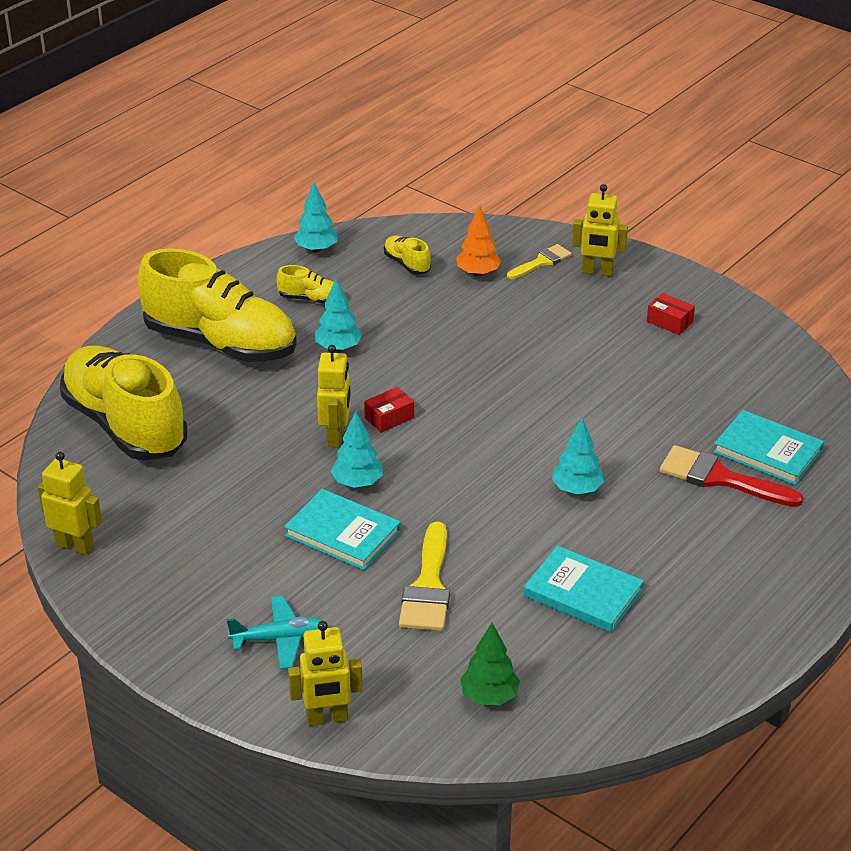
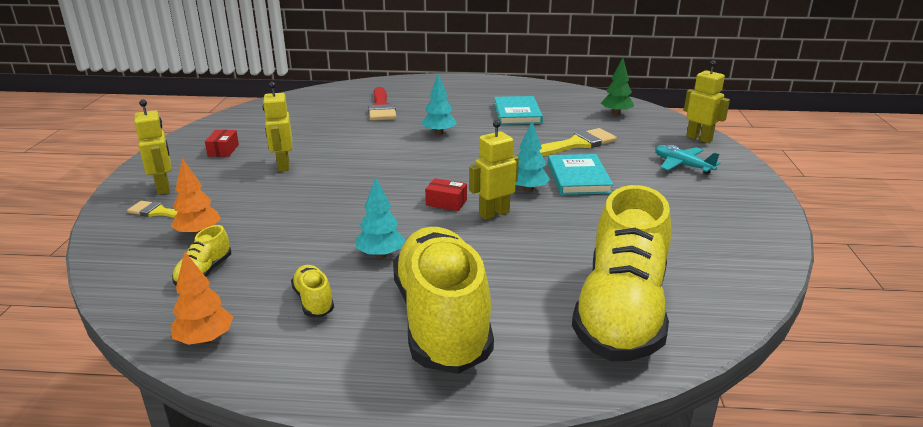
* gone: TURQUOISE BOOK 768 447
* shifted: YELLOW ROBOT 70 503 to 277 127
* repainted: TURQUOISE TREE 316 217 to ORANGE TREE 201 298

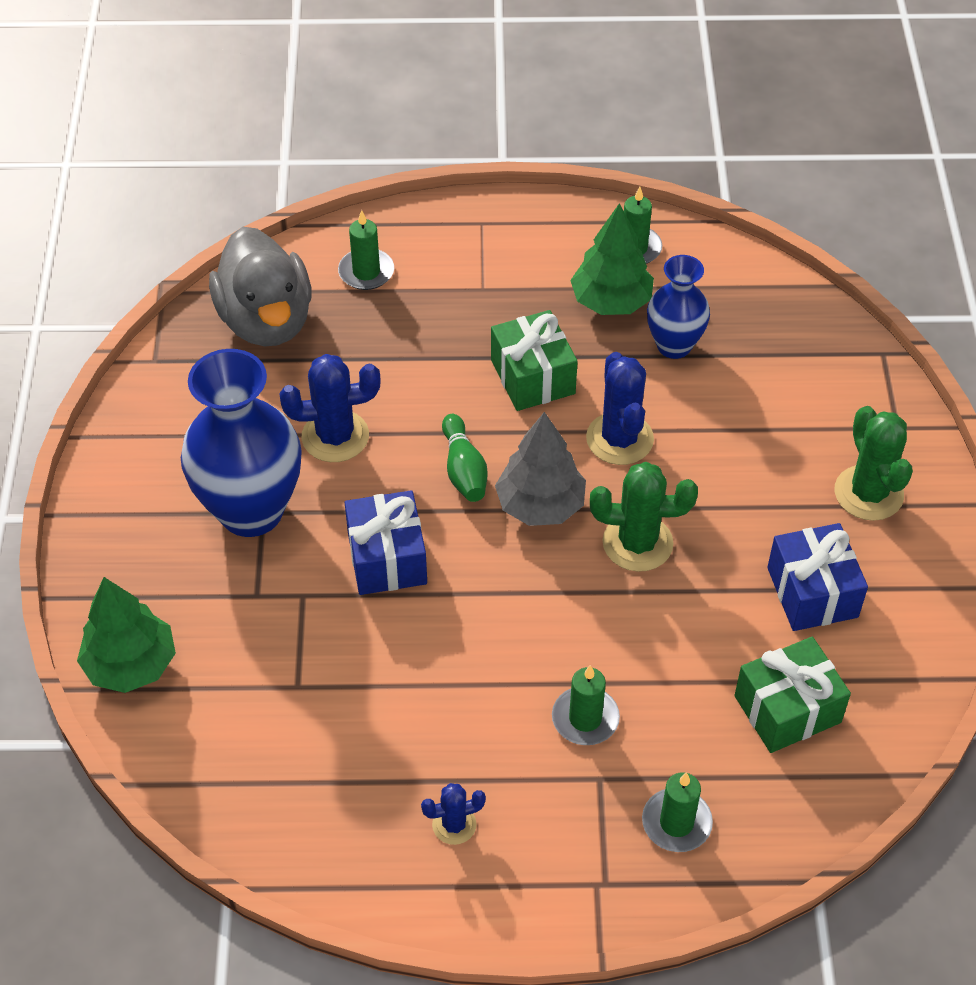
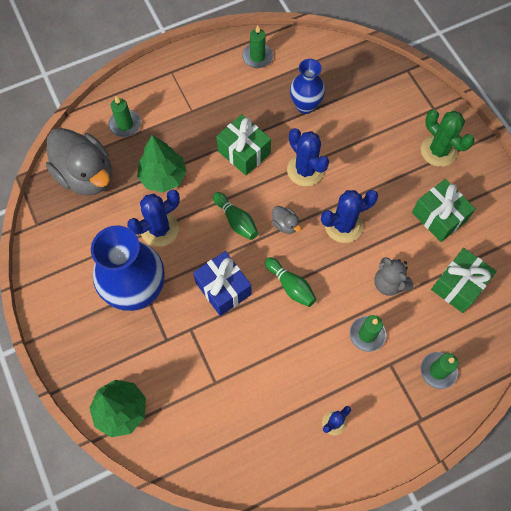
* new: GREEN BOWLING PIN 291 282
* new: GREY TEDDY BEAR 393 276
* shifted: GREEN TREE 612 259 to 162 164
* swapped: GREY TREE 540 469 to GREY DUCK 286 220
* repainted: GREEN CACTUS 644 517 to BLUE CACTUS 349 216
* repainted: BLUE GIFT 817 577 to GREEN GIFT 444 210

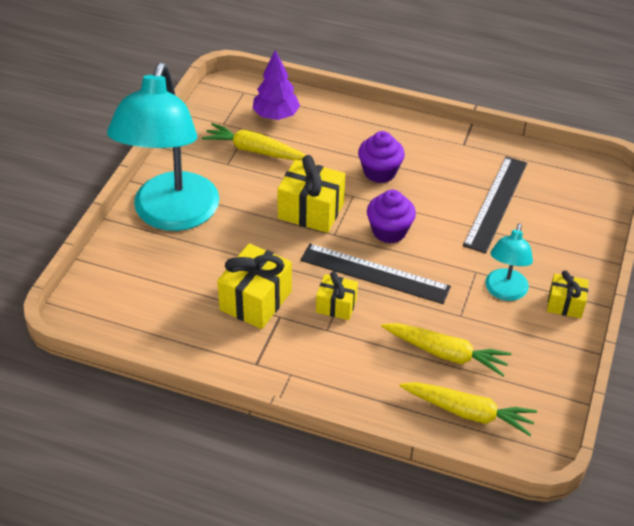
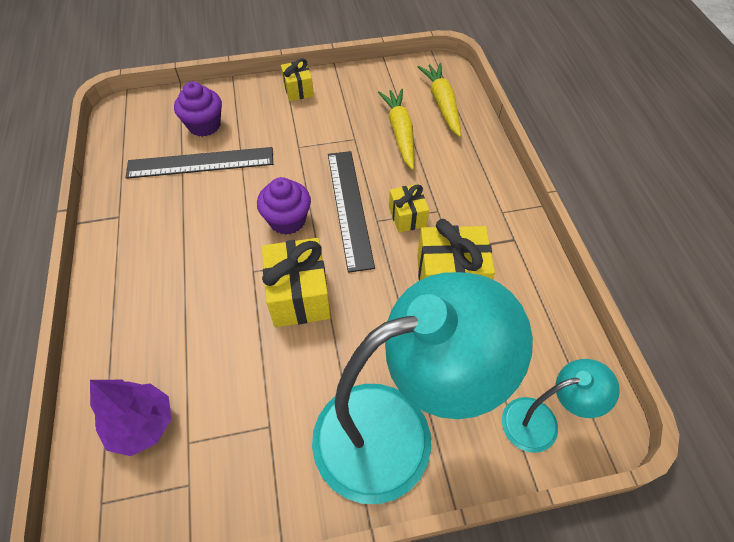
* gone: YELLOW CARROT 254 141
* shifted: PURPLE CUPCAKE 381 157 to 198 109
* shifted: TURQUOISE LAMP 509 262 to 561 406

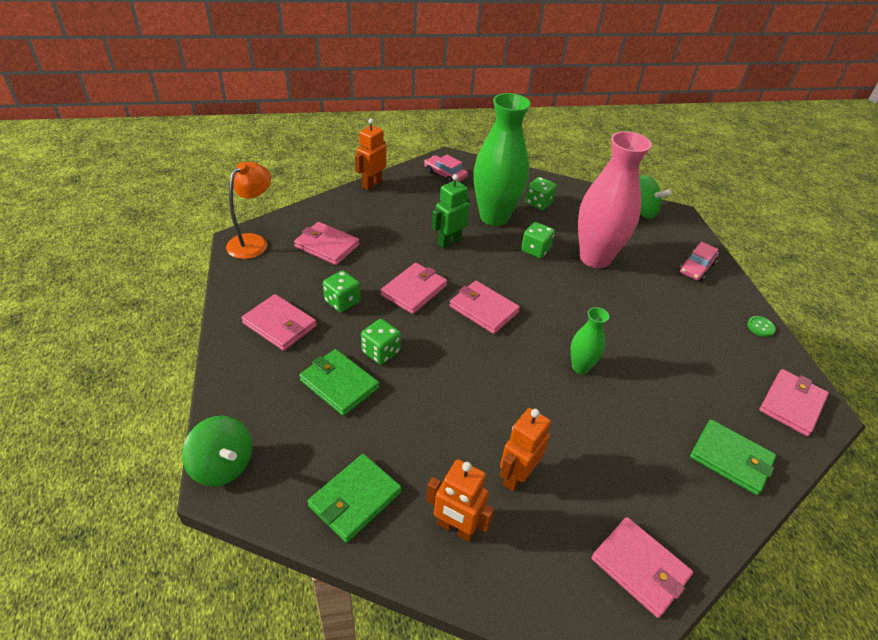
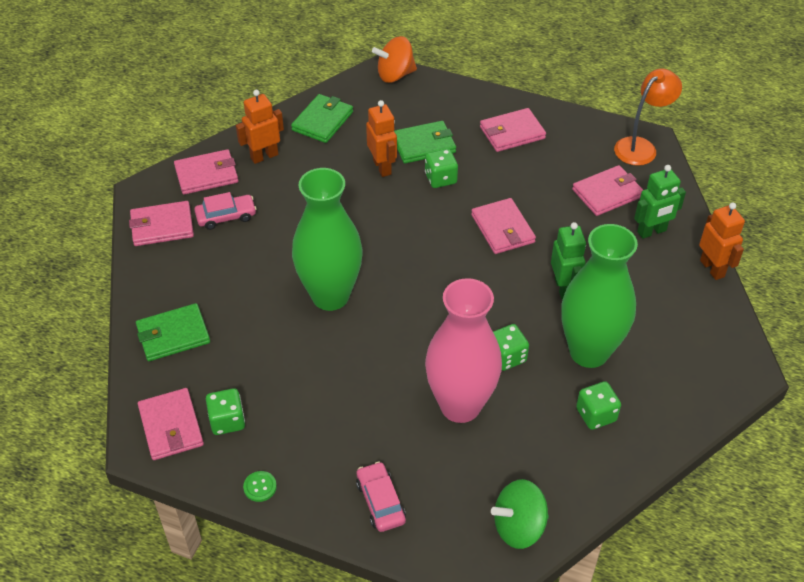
* new: GREEN ROBOT 660 202
* shifted: GREEN DICE 341 291 to 225 411
* shifted: PINK CAR 446 168 to 225 211
* shifted: PINK WALLET 484 307 to 206 172
* shifted: ORANGE ROBOT 525 450 to 381 138
* repainted: GREEN SPINNING TOP 217 451 to ORANGE SPINNING TOP 394 59
* rotated: ORANGE LAMP 248 210 = 648 117 105 degrees counterclockwise
* rotated: GREEN WALLET 355 498 = 322 118 45 degrees clockwise
* scaled: GREEN VASE 590 340 = 327 239 x2.09

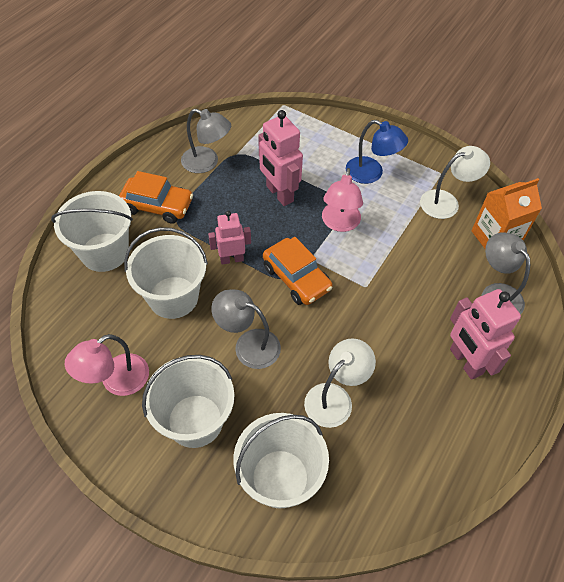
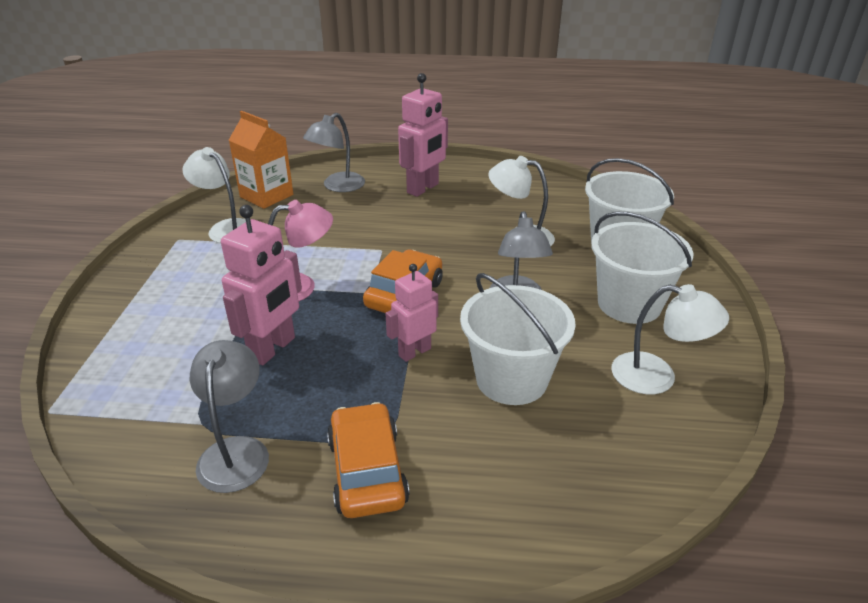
* gone: WHITE BUCKET 92 231
* gone: BLUE LAMP 377 152
* repainted: PINK LAMP 107 365 to WHITE LAMP 670 339
* rotated: PINK ROBOT 229 238 = 411 313 90 degrees clockwise

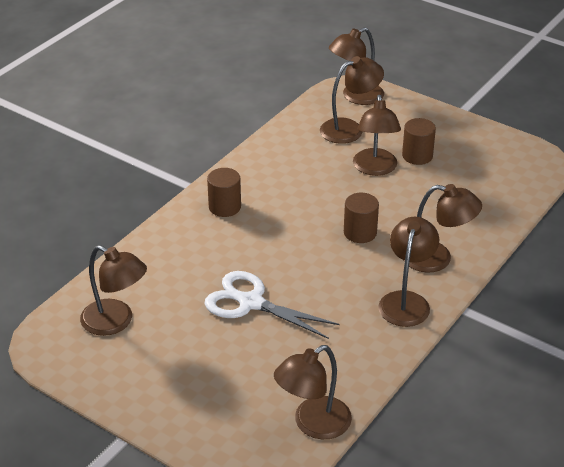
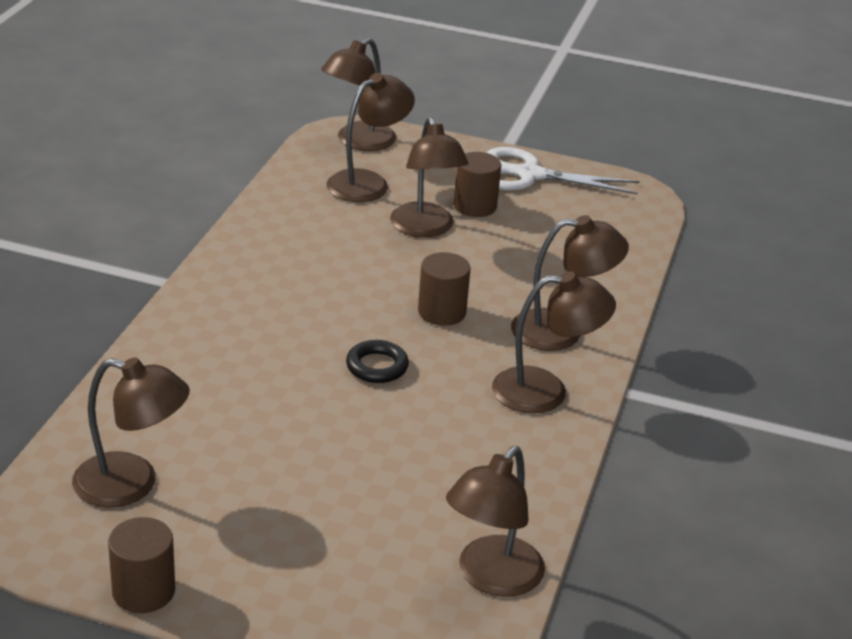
* new: BLACK RING 377 361
* shifted: WHITE SCISSORS 271 305 to 563 171
* shifted: BROWN CYLINDER 224 192 to 141 565
* rotated: BROWN LAMP 408 272 = 554 342 90 degrees clockwise

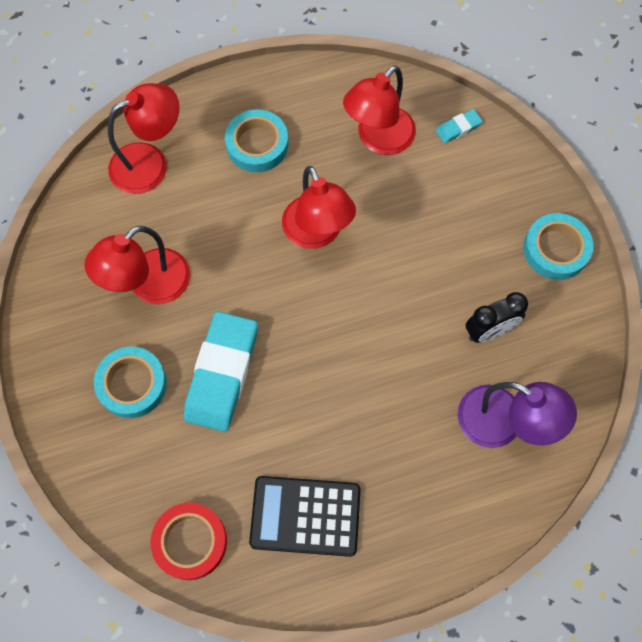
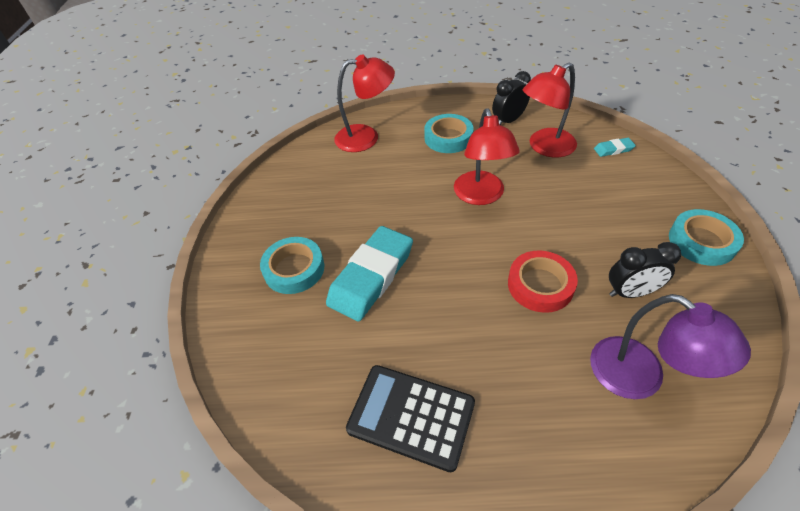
* gone: RED LAMP 137 265
* new: BLACK CLOCK 511 98
* shifted: RED TAPE 188 541 to 543 281

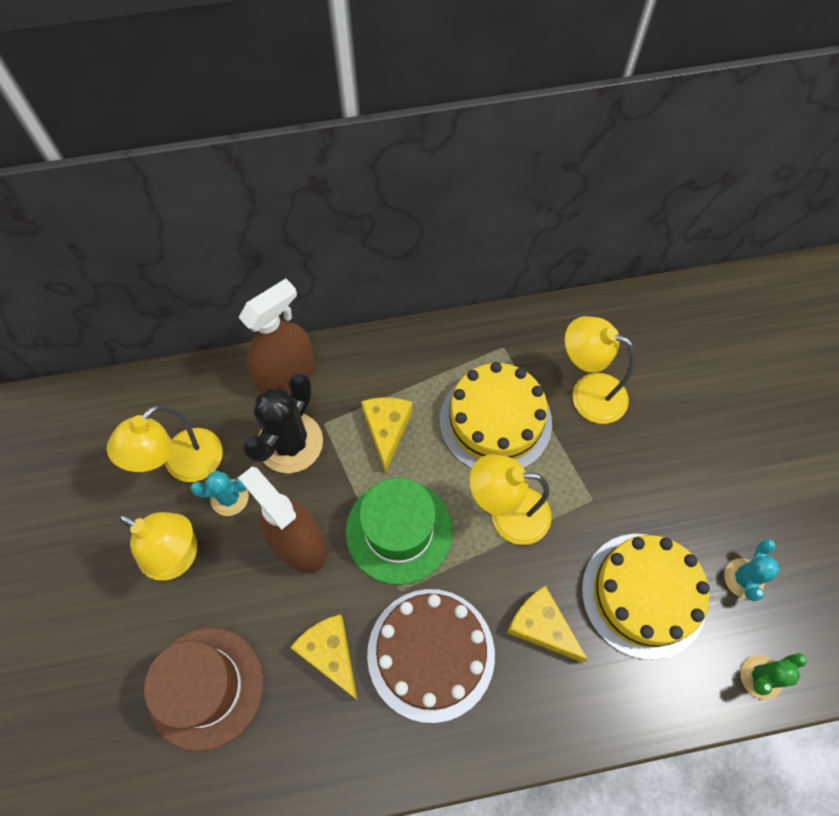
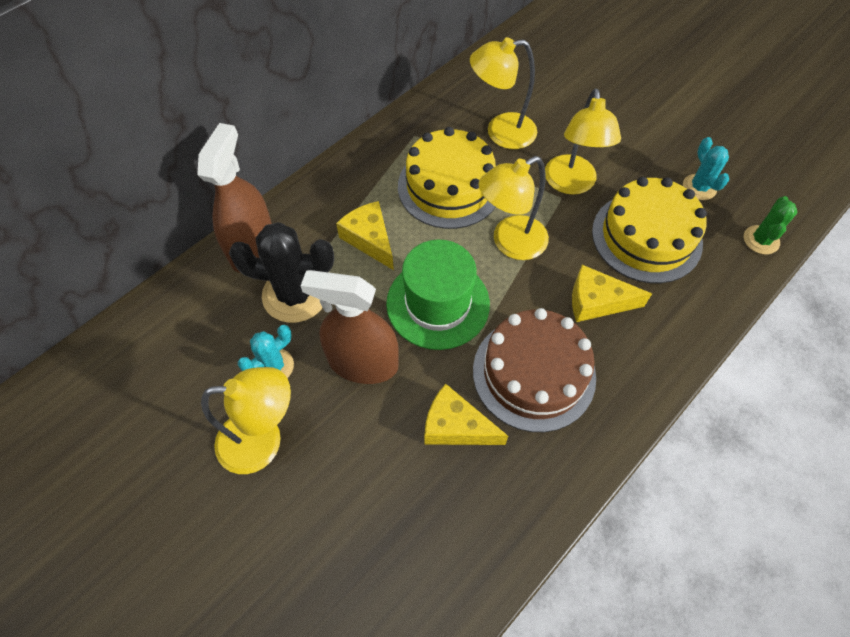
* gone: BROWN HAT 204 689
* shifted: YELLOW LAMP 165 443 to 583 141
* rotated: BLACK CACTUS 282 423 = 281 272 75 degrees counterclockwise

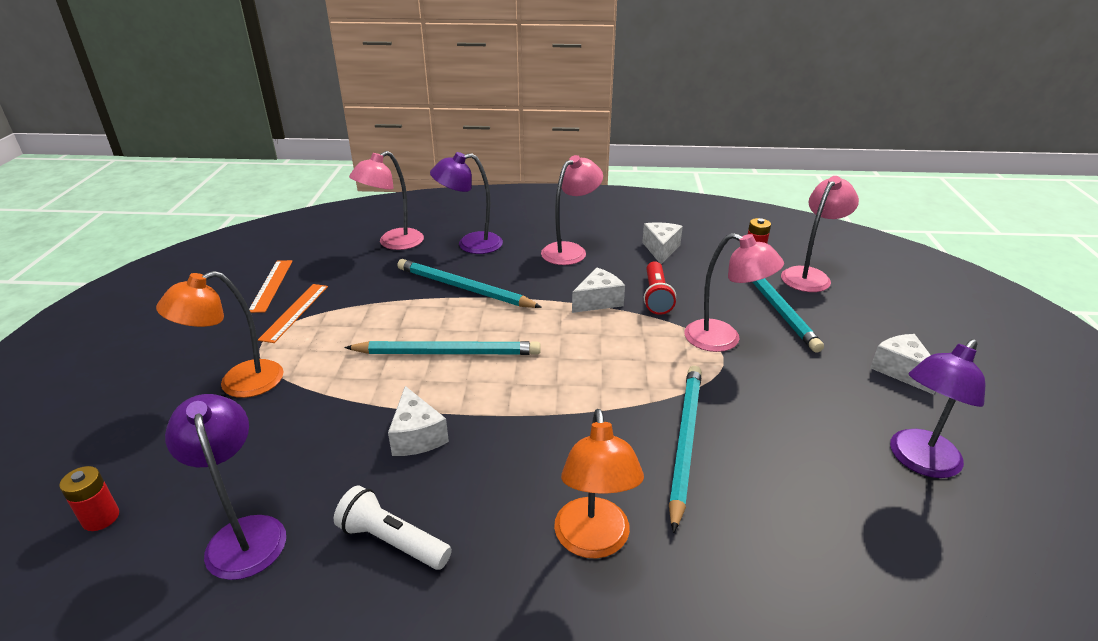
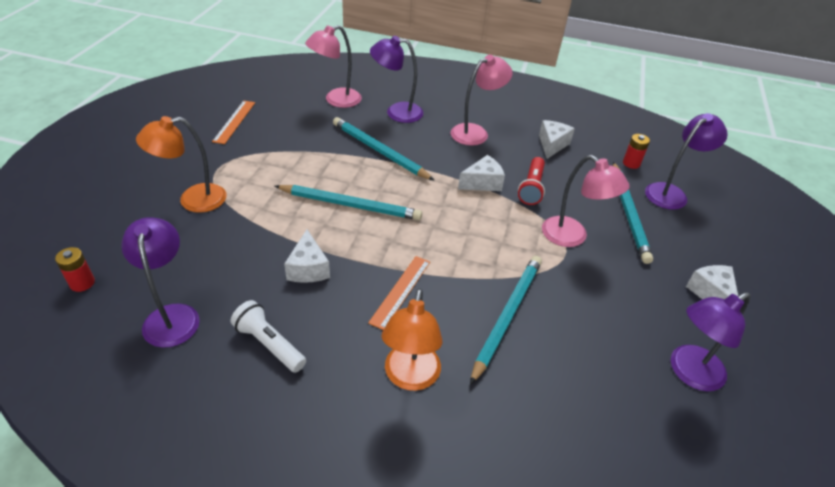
* shifted: ORANGE RULER 293 313 to 399 293
* repainted: PINK LAMP 820 234 to PURPLE LAMP 686 161

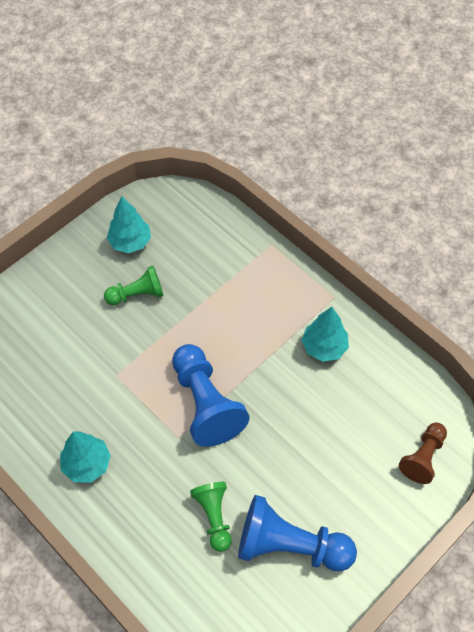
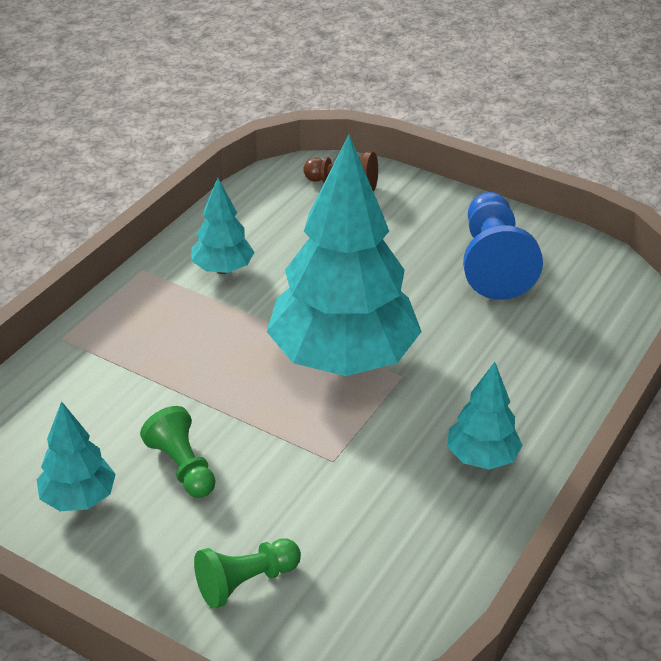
* shifted: GREEN PAWN 211 517 to 247 573
* swapped: BLUE PAWN 211 395 to TURQUOISE TREE 344 255

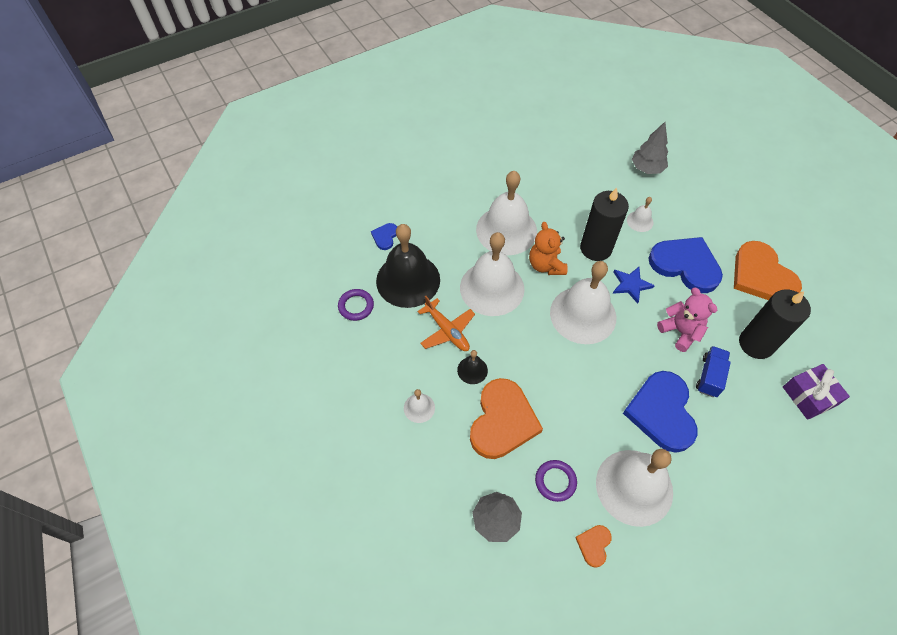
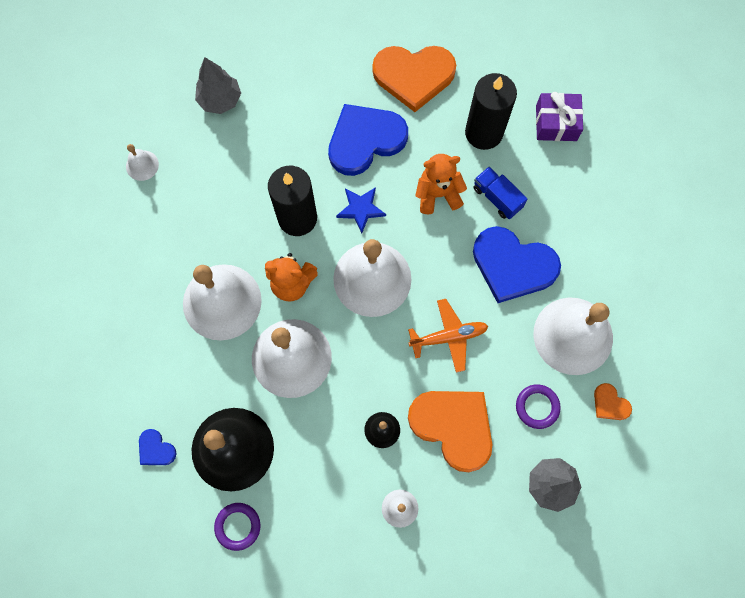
* shifted: ORANGE PLANE 446 323 to 448 336
* shifted: WHITE BELL 640 214 to 142 162
* repainted: PINK TEDDY BEAR 687 320 to ORANGE TEDDY BEAR 441 184

